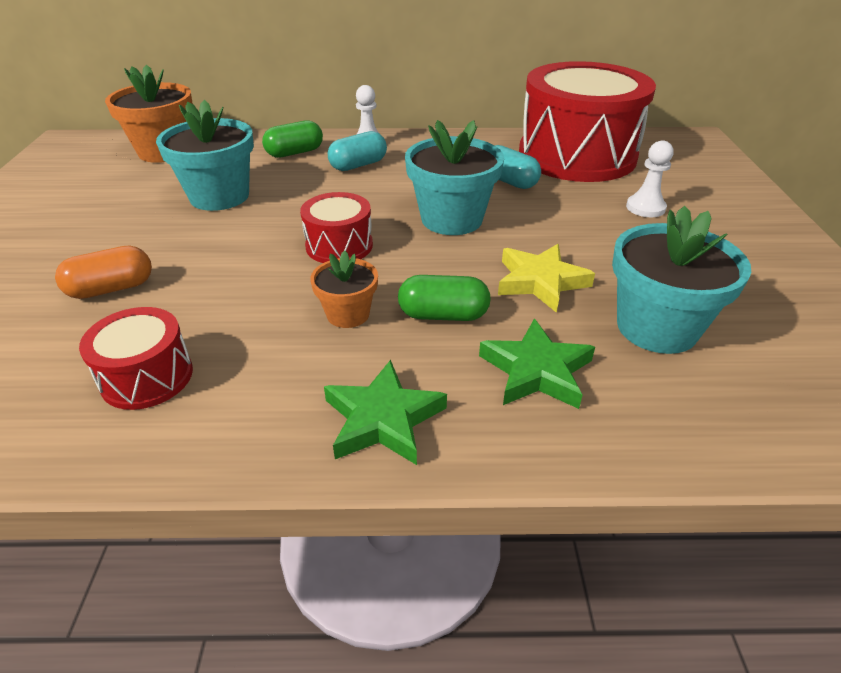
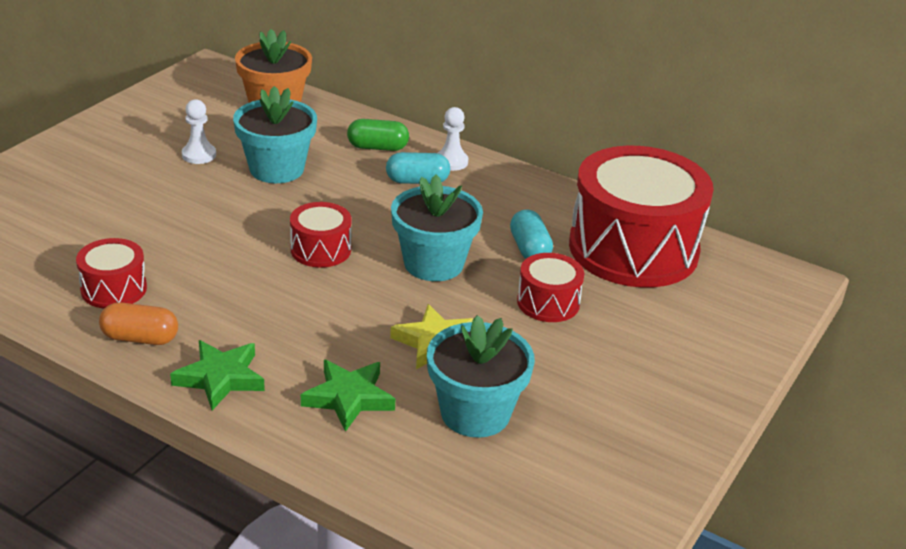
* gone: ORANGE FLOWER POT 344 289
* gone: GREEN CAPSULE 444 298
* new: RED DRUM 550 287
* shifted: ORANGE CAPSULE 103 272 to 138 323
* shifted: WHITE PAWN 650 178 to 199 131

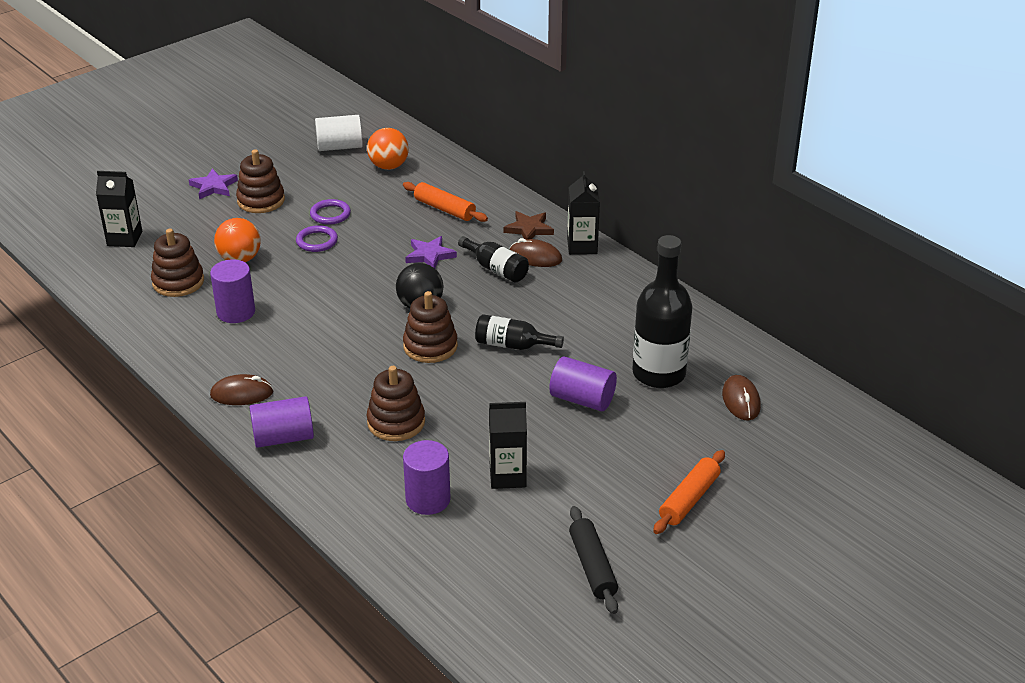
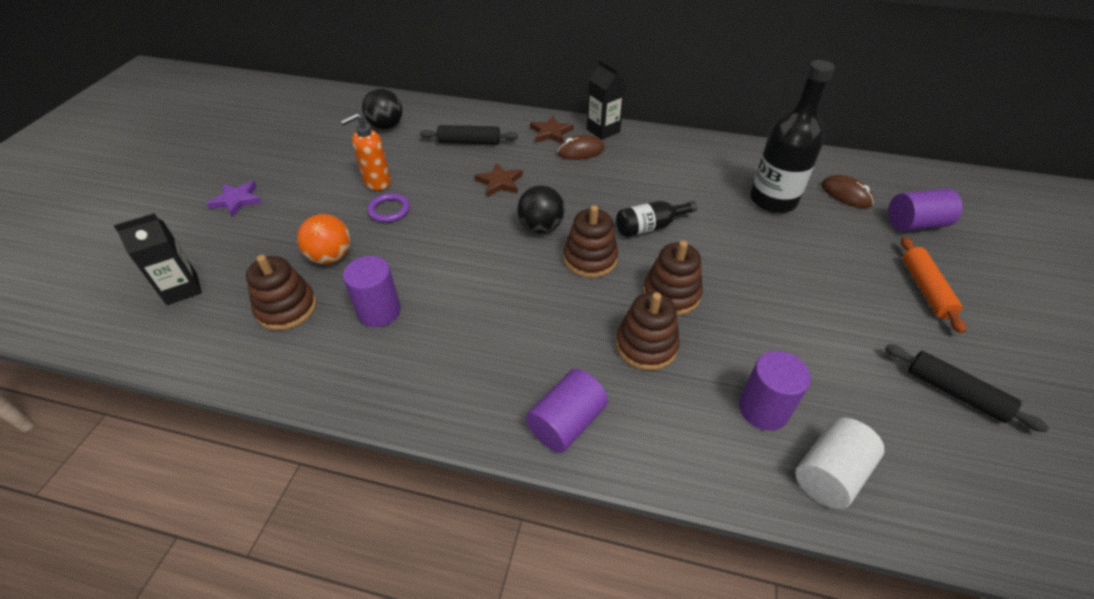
* gone: BROWN MOUSE 241 389
* gone: BLACK BOTTLE 493 259
* gone: BLACK CARTON 508 445
* shifted: BROWN STACKING TOY 260 181 to 673 278
* shifted: WHITE CYLINDER 339 133 to 839 463
* shifted: PURPLE CYLINDER 583 383 to 925 209
* swapped: PURPLE RING 330 212 to ORANGE SOAP DISPENSER 365 152
* repainted: ORANGE BALL 388 149 to BLACK BALL 382 109
* repainted: ORANGE ROLLING PIN 445 202 to BLACK ROLLING PIN 469 135
* repainted: PURPLE STAR 431 252 to BROWN STAR 499 180

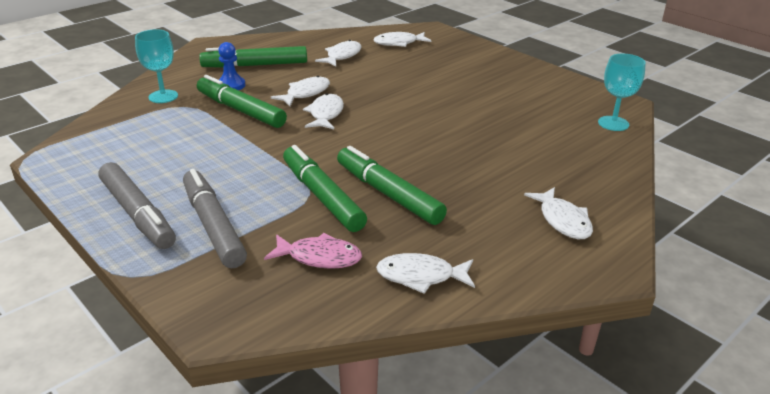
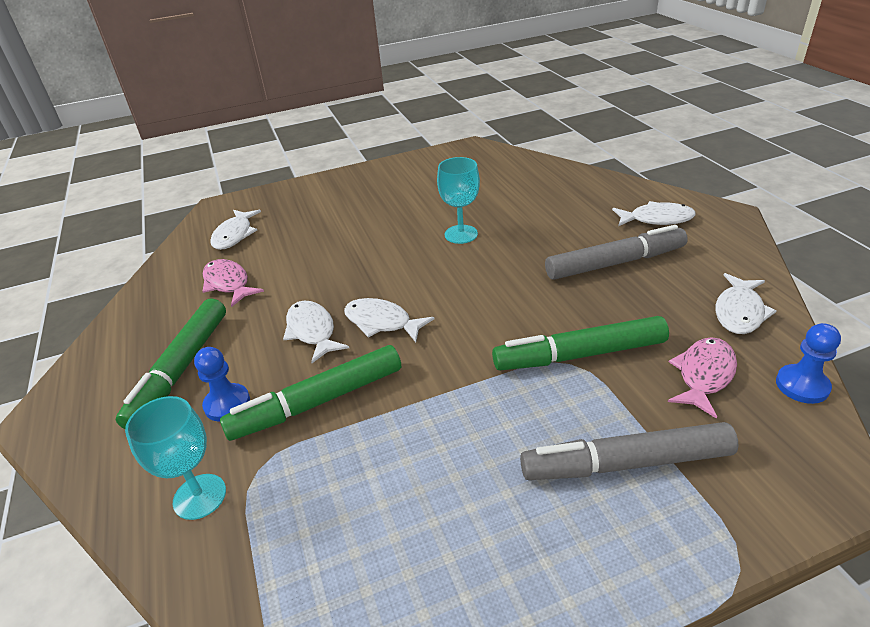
* gone: GREEN MARKER 392 185
* new: BLUE PAWN 808 363
* shifted: GREY MARKER 137 205 to 616 252
* shifted: TURQUOISE GOBLET 622 92 to 458 200
* repainted: WHITE FISH 338 53 to PINK FISH 233 283

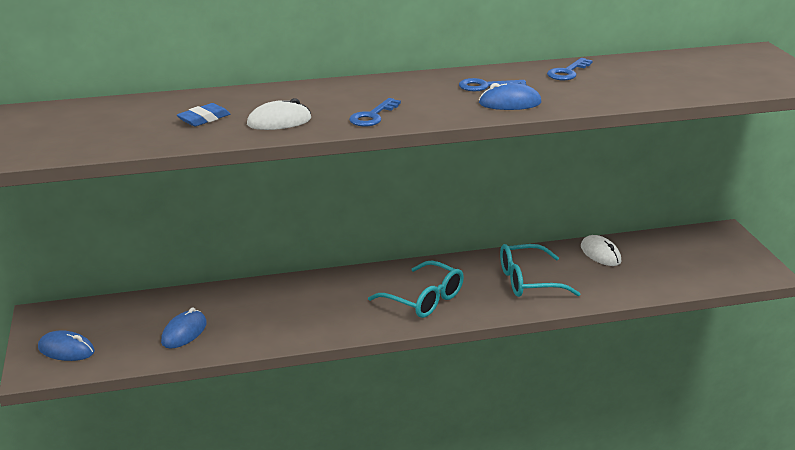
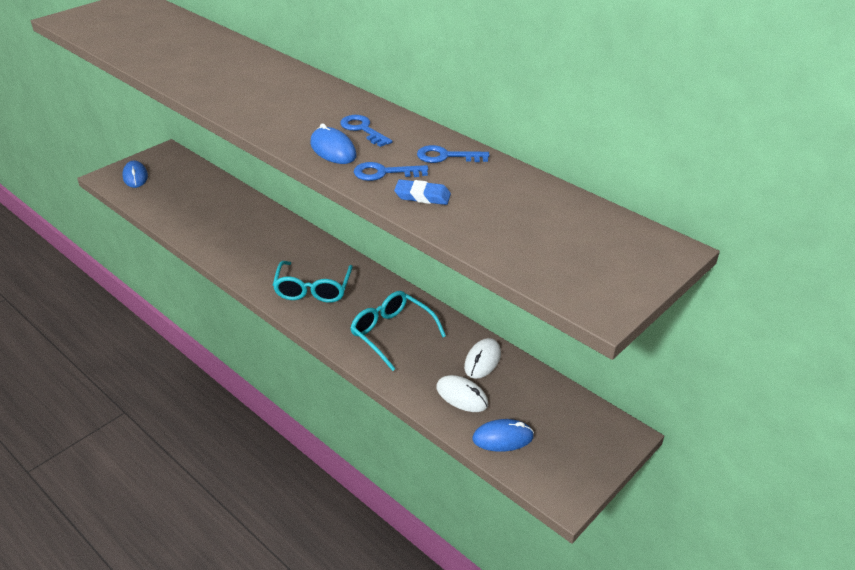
* shifted: BLUE MOUSE 184 328 to 503 435
* shifted: BLUE ERASER 203 114 to 422 192
* shifted: WHITE MOUSE 279 114 to 462 393
* shifted: BLUE KEY 375 112 to 391 171

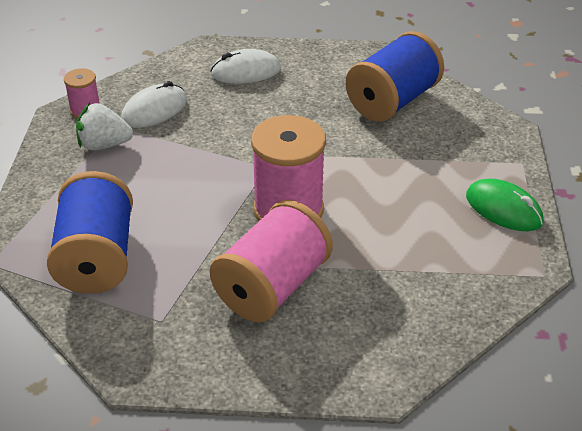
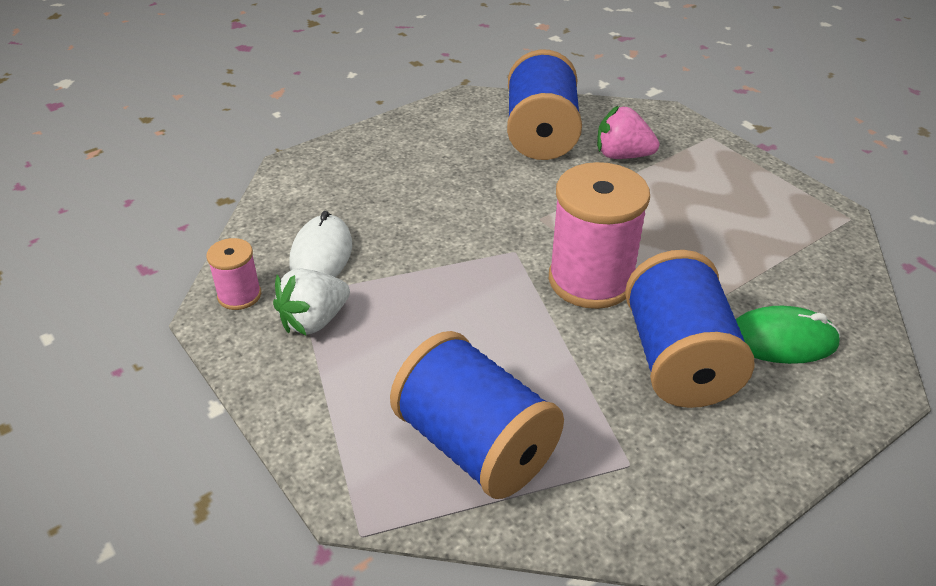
* gone: WHITE MOUSE 245 66
* new: PINK STRAWBERRY 628 132
* shifted: GREEN MOUSE 505 205 to 788 335
* repainted: PINK SPOOL 271 261 to BLUE SPOOL 690 329

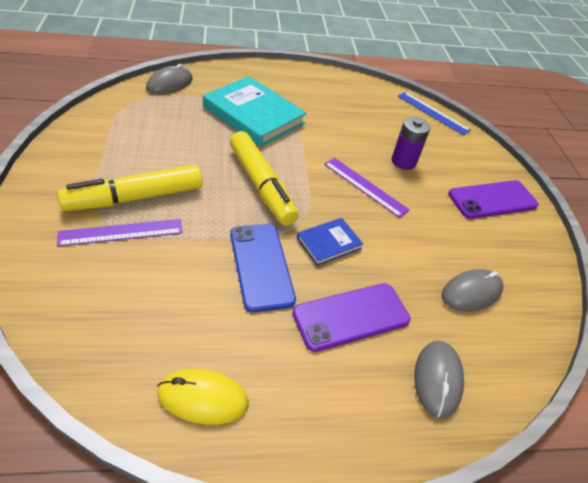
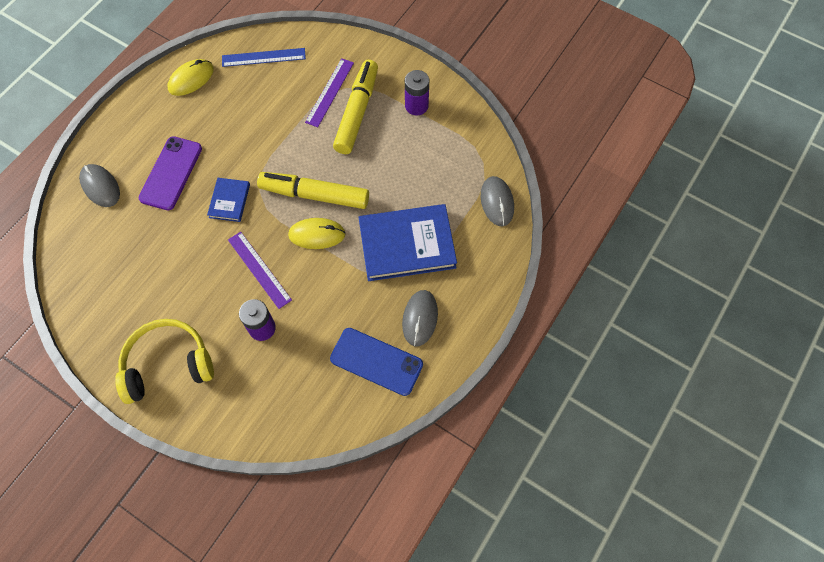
* new: YELLOW MOUSE 316 233
* new: PURPLE BATTERY 417 92
* shifted: BLUE PHONE 263 268 to 376 362
* shifted: BLUE RULER 434 113 to 264 57
* shifted: GREY MOUSE 473 290 to 420 318
* swapped: PURPLE PHONE 493 199 to YELLOW HEADPHONES 164 361
* repainted: TURQUOISE BOOK 255 111 to BLUE BOOK 408 242
* rotated: PURPLE RULER 367 188 = 260 270 60 degrees clockwise

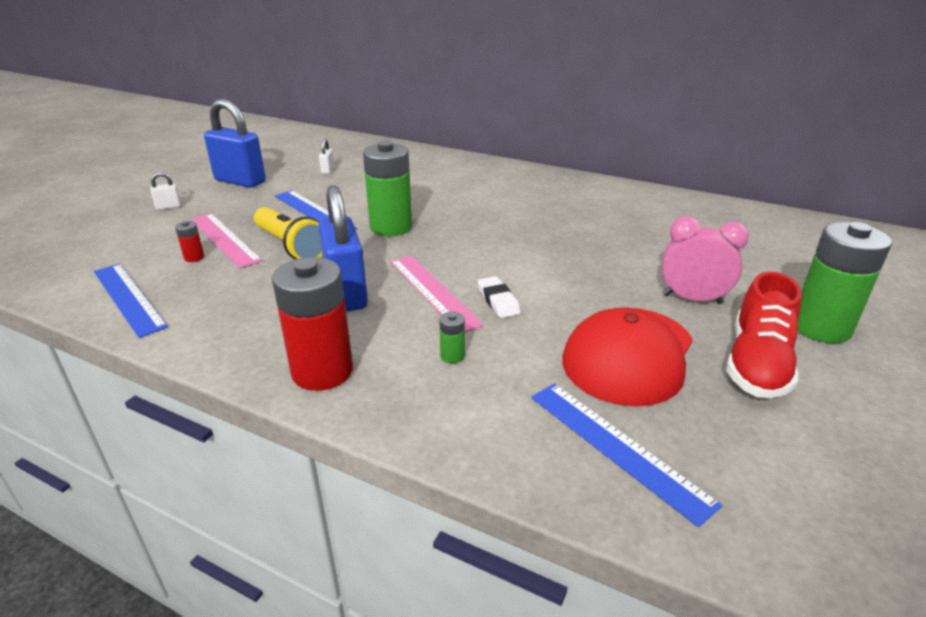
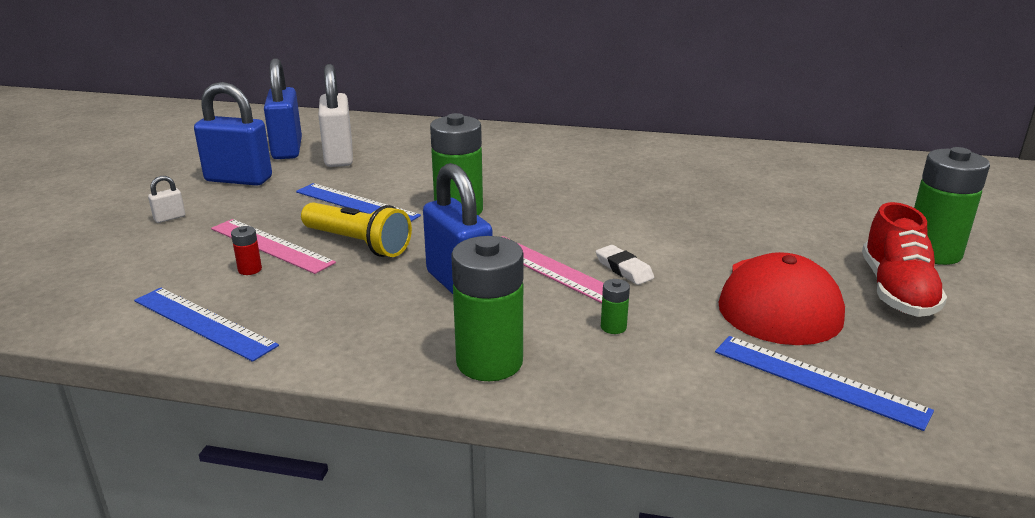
* gone: PINK CLOCK 705 260
* new: BLUE PADLOCK 283 108
* repainted: RED BATTERY 312 324 to GREEN BATTERY 487 308
* scaled: WHITE PADLOCK 327 156 = 335 115 x2.41

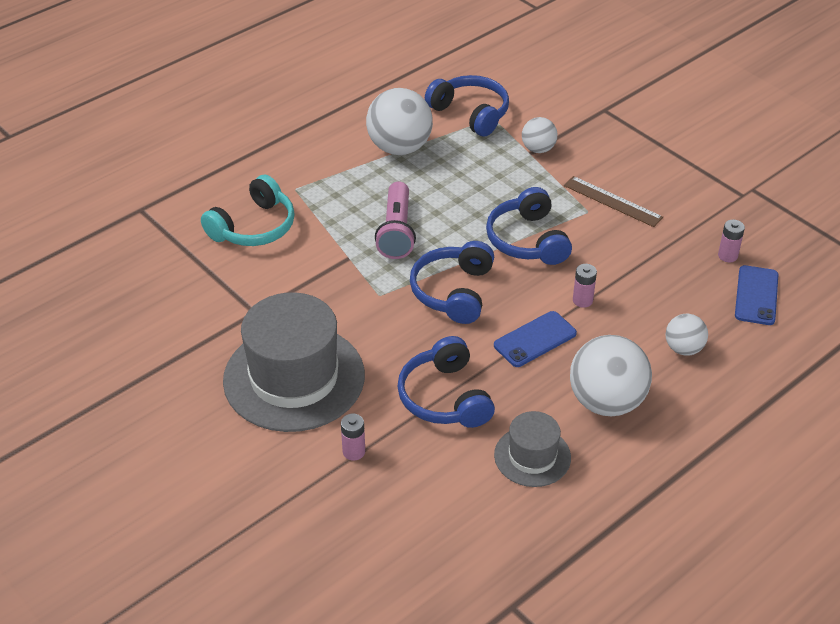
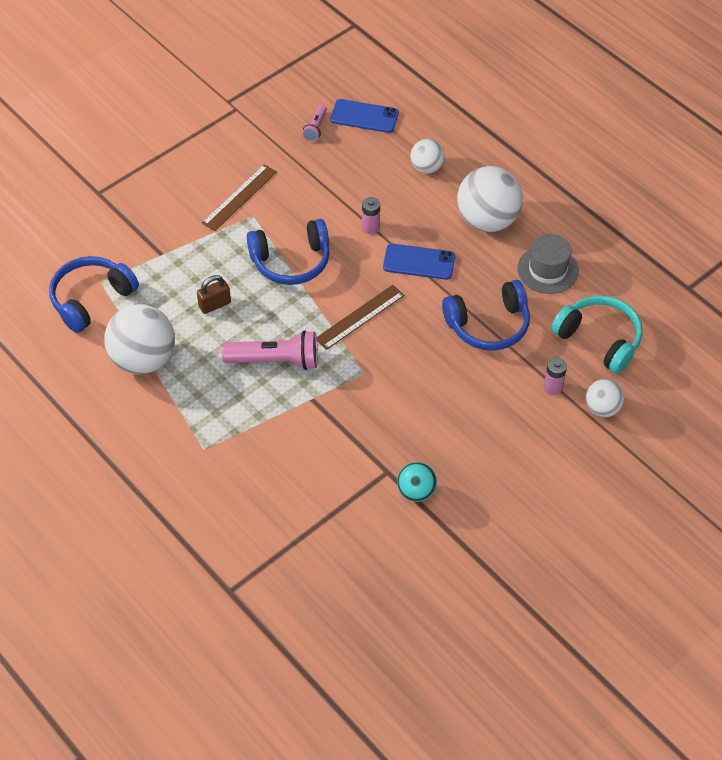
* gone: GREY HAT 294 362
* new: BROWN PADLOCK 214 294
* new: TURQUOISE BALL 417 482
* shifted: TURQUOISE HEADPHONES 248 210 to 596 334
* shifted: WHITE BALL 539 135 to 604 398
* swapped: BLUE HEADPHONES 452 282 to BROWN RULER 360 317
* swapped: PINK BATTERY 731 241 to PINK FLASHLIGHT 314 123
* rotated: BLUE PHONE 535 339 = 419 262 45 degrees counterclockwise

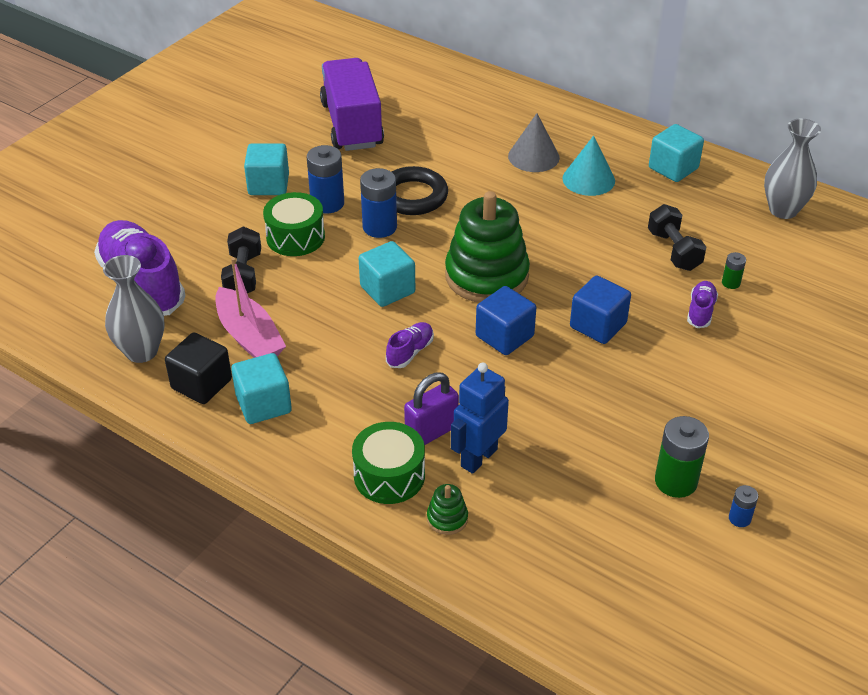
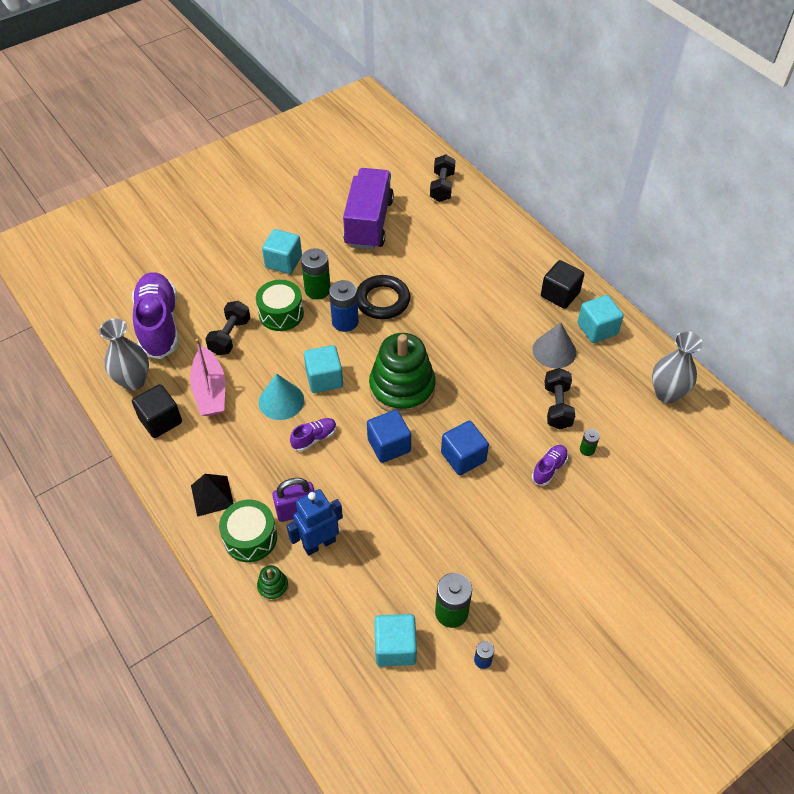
* new: BLACK PYRAMID 212 495
* new: BLACK DUMBBELL 443 178
* new: BLACK CUBE 562 284
* shifted: TURQUOISE CUBE 261 388 to 395 640
* shifted: GREY CONE 534 142 to 554 345
* shifted: TURQUOISE CONE 588 165 to 281 396
* repainted: BLUE BATTERY 325 179 to GREEN BATTERY 316 273

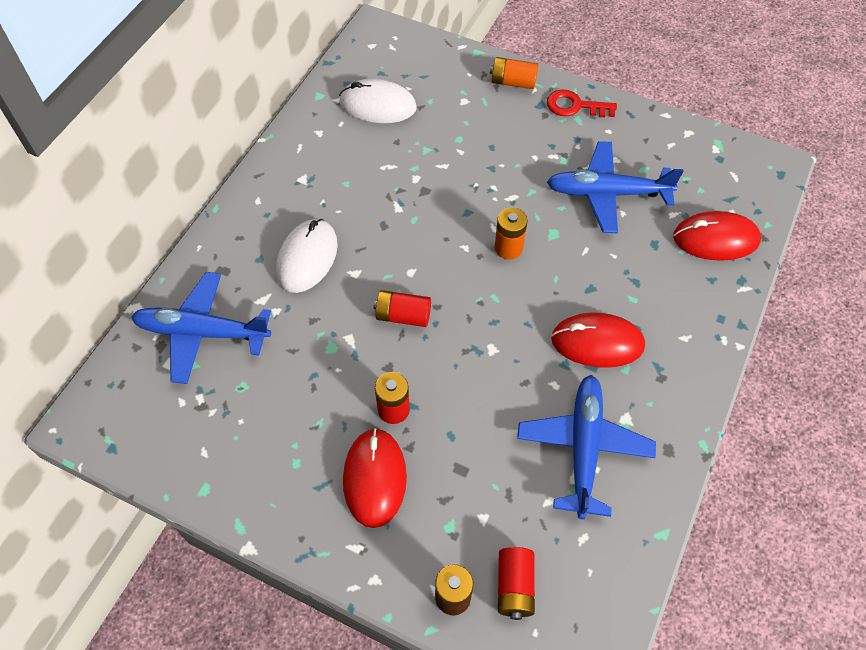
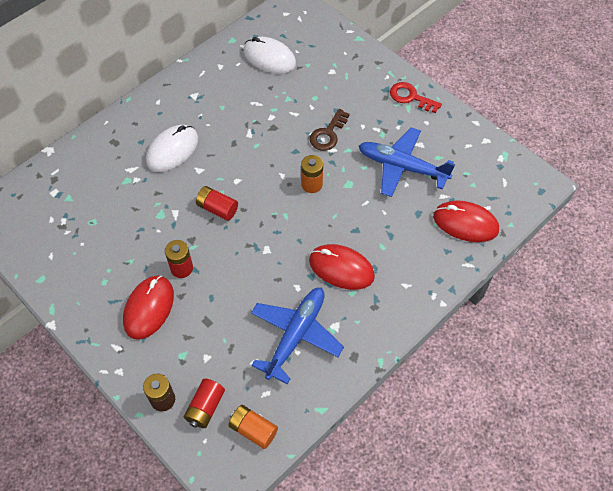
* gone: BLUE PLANE 201 328
* new: BROWN KEY 330 130
* shifted: ORANGE BATTERY 514 73 to 253 427

